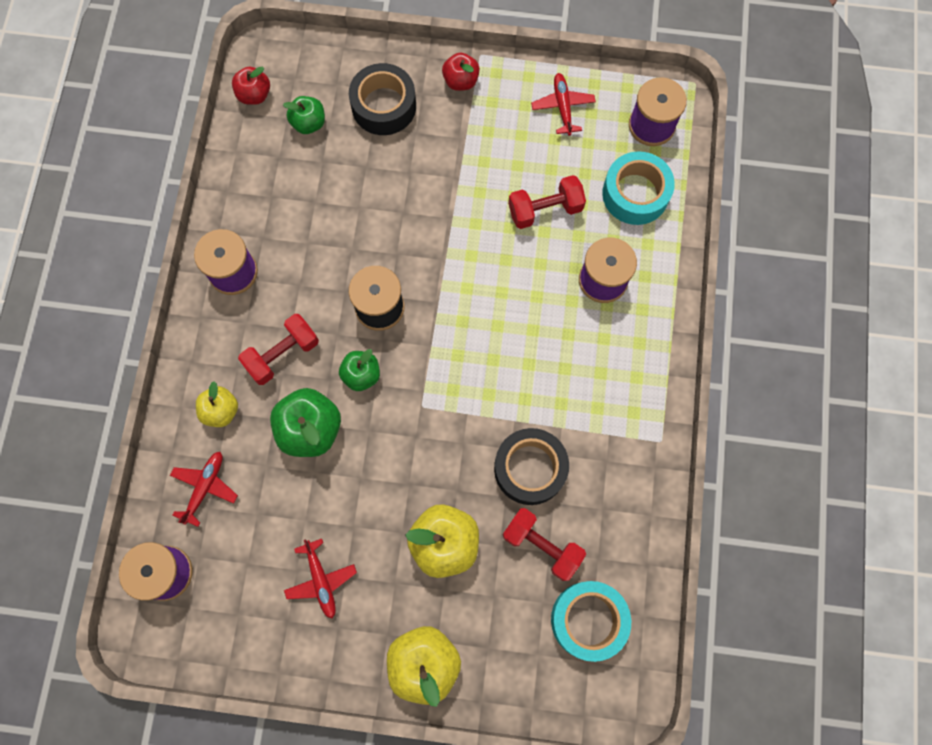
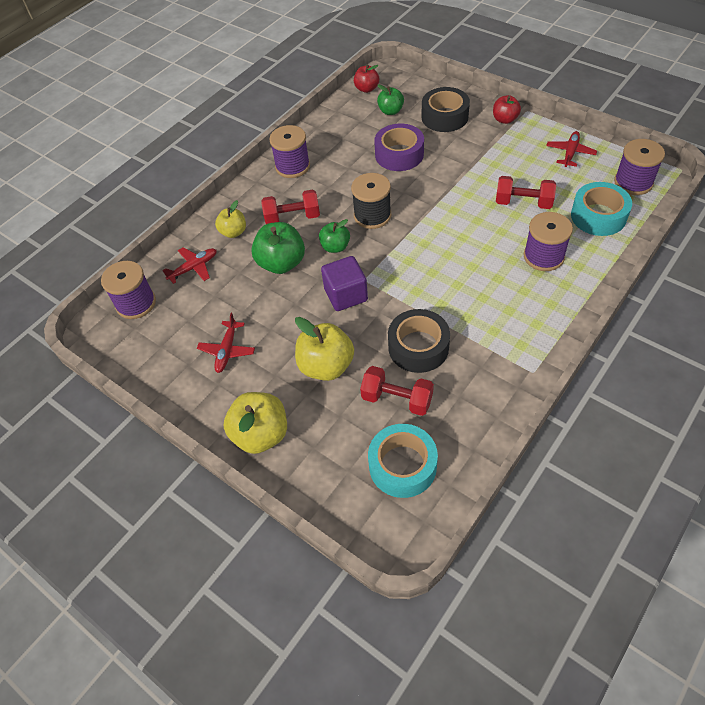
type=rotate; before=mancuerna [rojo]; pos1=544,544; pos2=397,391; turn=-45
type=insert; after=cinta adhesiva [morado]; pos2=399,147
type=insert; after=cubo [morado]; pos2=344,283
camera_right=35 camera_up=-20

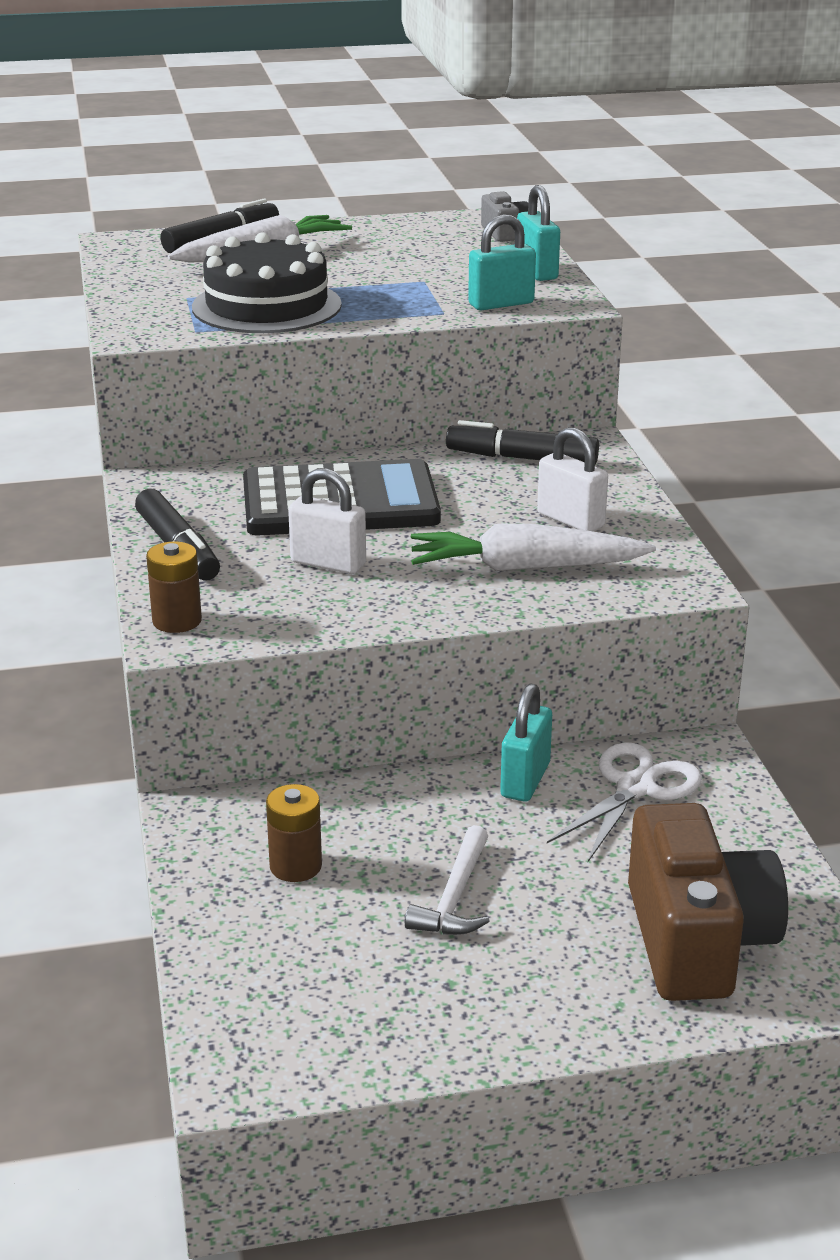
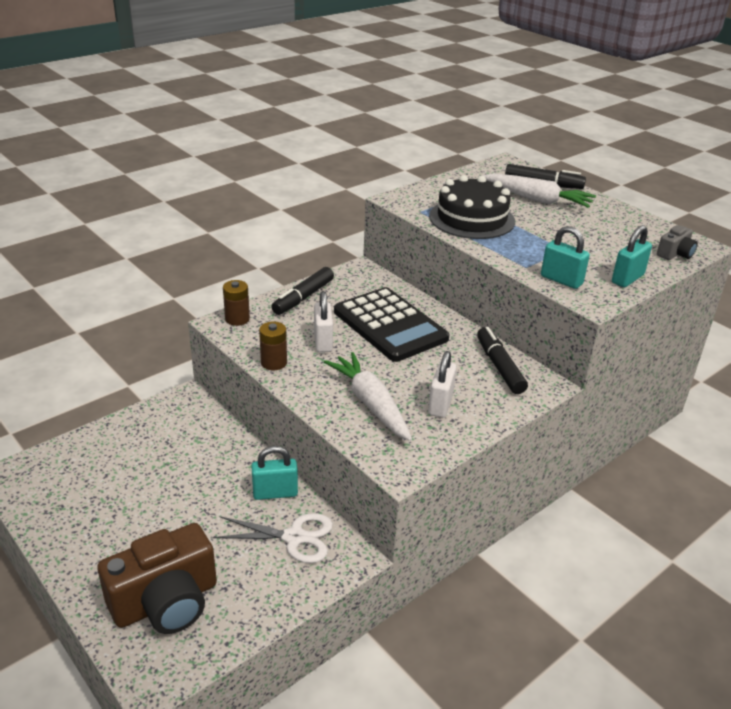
type=move; before=pila [marrón]; pos1=294,833; pos2=273,345
type=delete; before=martillo [blanco]; pos1=447,880
camera_right=60 camera_up=5

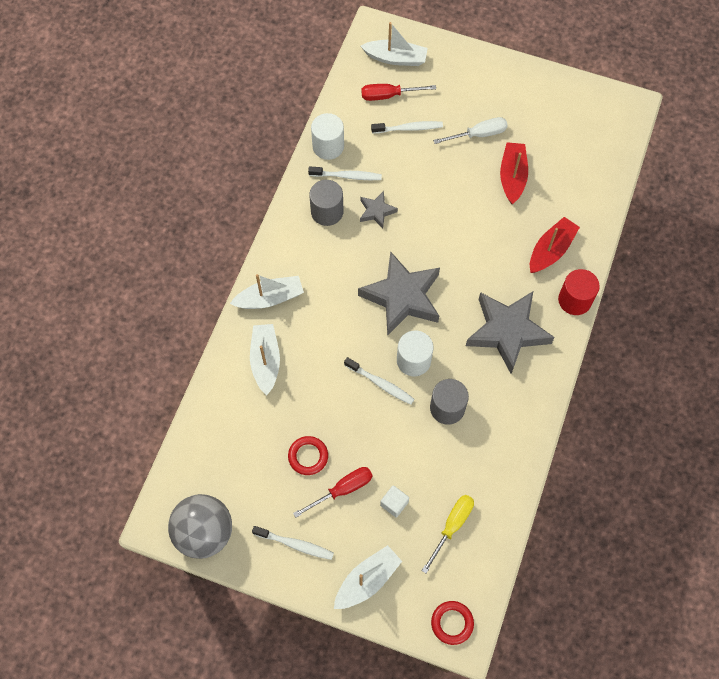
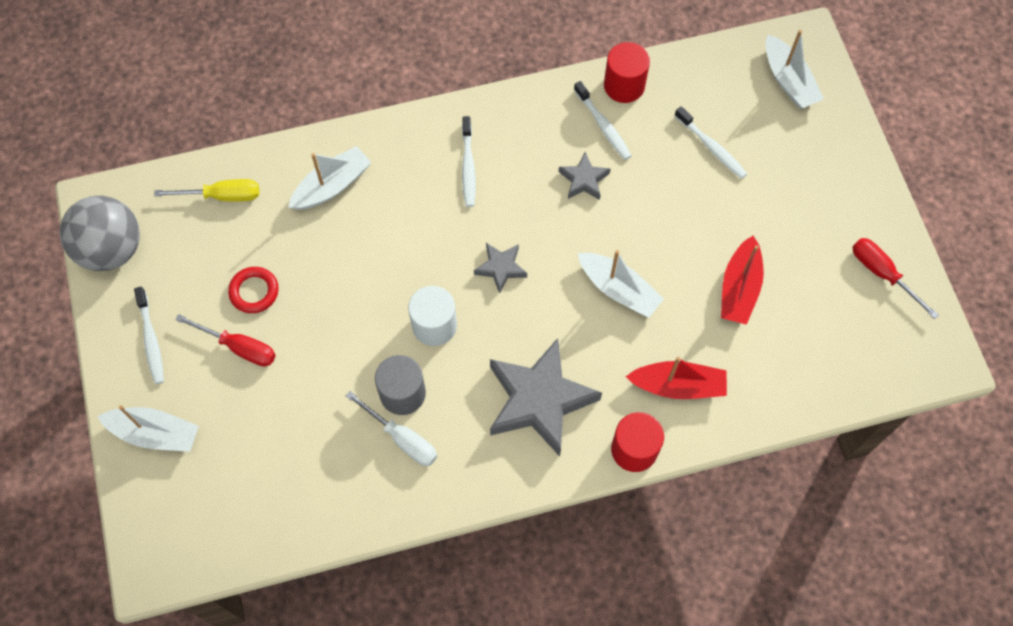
type=move; before=destornillador [rojo]; pos1=398,92; pos2=895,278
type=recolor; before=cilindro [blanco]; after=cilindro [rojo]; pos1=327,136; pos2=627,72
type=move; before=destornillador [blanco]; pos1=470,130; pos2=391,428
type=rotate; before=barco [rojo]; pos1=514,173; pos2=742,280; turn=135
type=delete; before=cilindro [gris]; pos1=326,203
type=resize; before=estrella [gris]; pos1=399,293; pos2=500,268; scale=0.48
type=move; before=barco [blanco]; pos1=267,291; pos2=621,284
type=move; before=cepillo de dientes [blanco]; pos1=379,381; pos2=469,161
type=delete; before=cubo [blanco]; pos1=394,501
type=move; before=destornillador [amarillo]; pos1=448,534; pos2=206,190
type=delete; before=anillo [rojo]; pos1=452,623
camera_right=55 camera_up=0

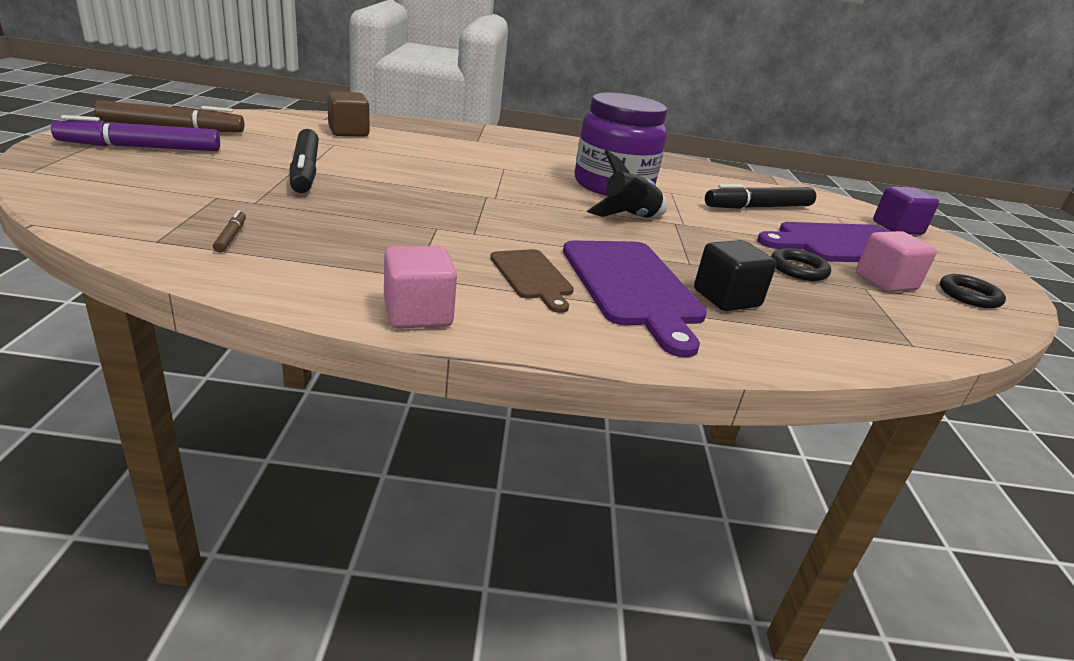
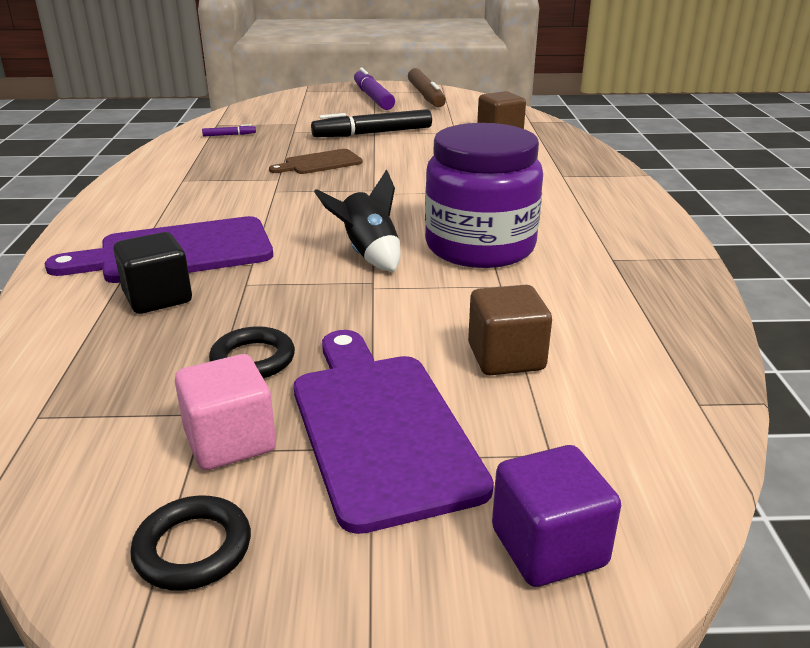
type=replace; before=rotulador [negro]; after=cubo [marrón]; pos1=760,196; pos2=510,330
type=recolor; before=rotulador [marrón]; after=rotulador [morado]; pos1=229,231; pos2=229,130
type=delete; before=cubo [rosa]; pos1=420,287
type=move; before=tabla de cortar [marrón]; pos1=532,281; pos2=316,161
camera_right=90 camera_up=0

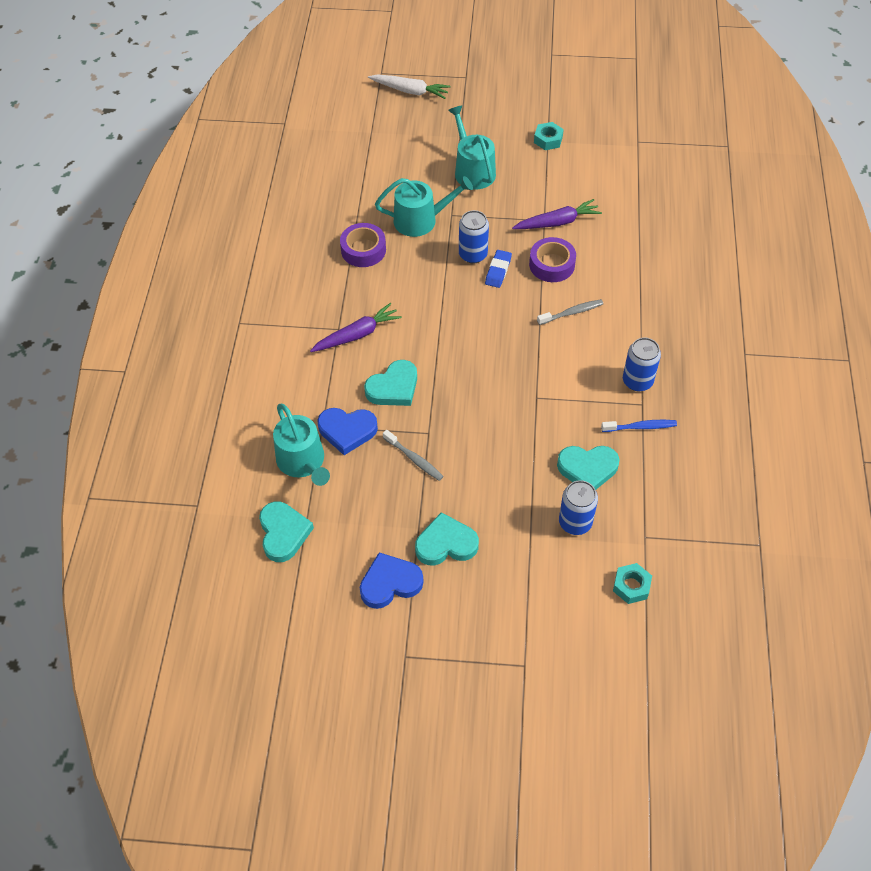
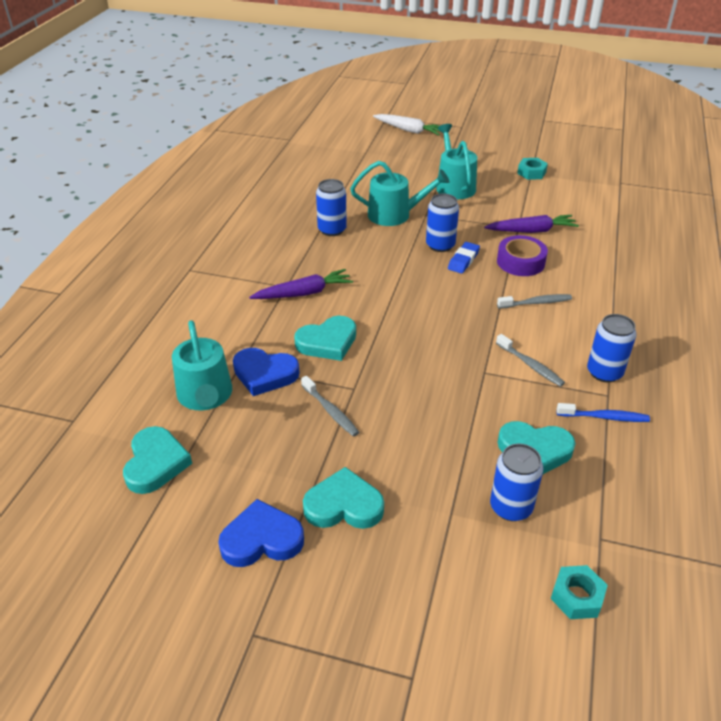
type=replace; before=cinta adhesiva [morado]; after=lata [azul]; pos1=363,245; pos2=331,207
type=insert; after=cepillo de dientes [gris]; pos2=530,360
camera_right=10 camera_up=-15

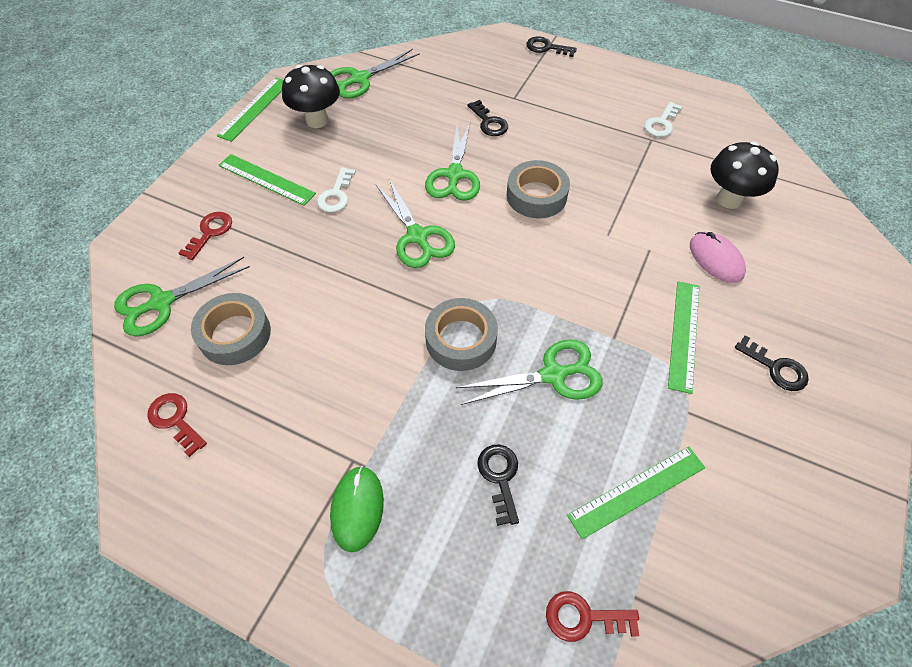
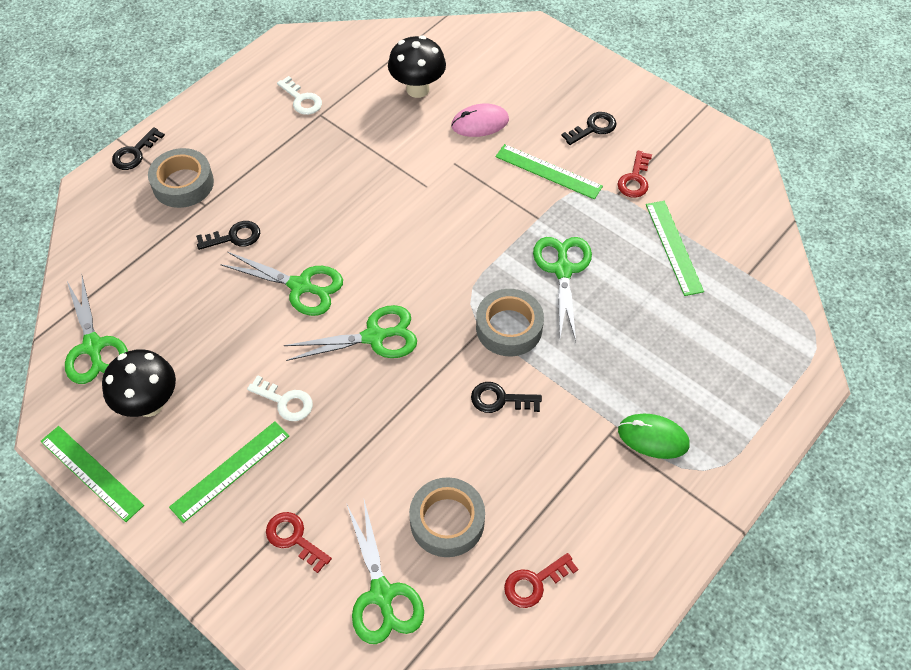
type=move; before=cinta adhesiva [gris]; pos1=538,189; pos2=181,178
type=move; before=llave [negro]; pos1=498,485; pos2=506,397
type=move; before=llave [rojo]; pos1=592,616; pos2=634,174
camera_right=-75 camera_up=0

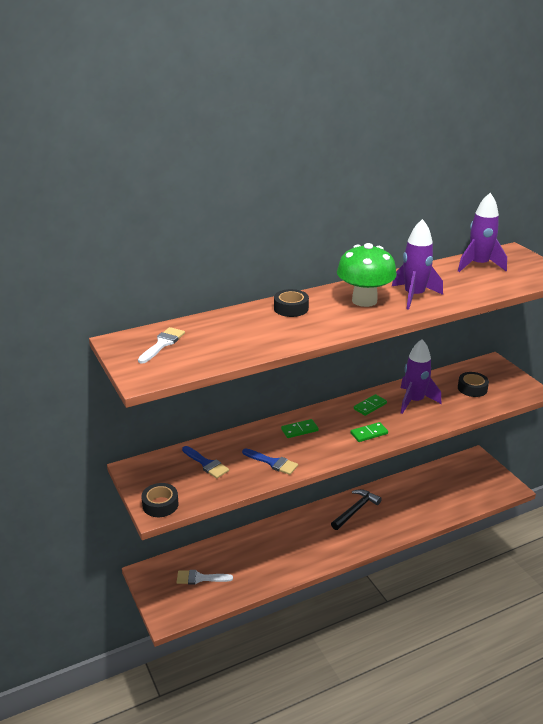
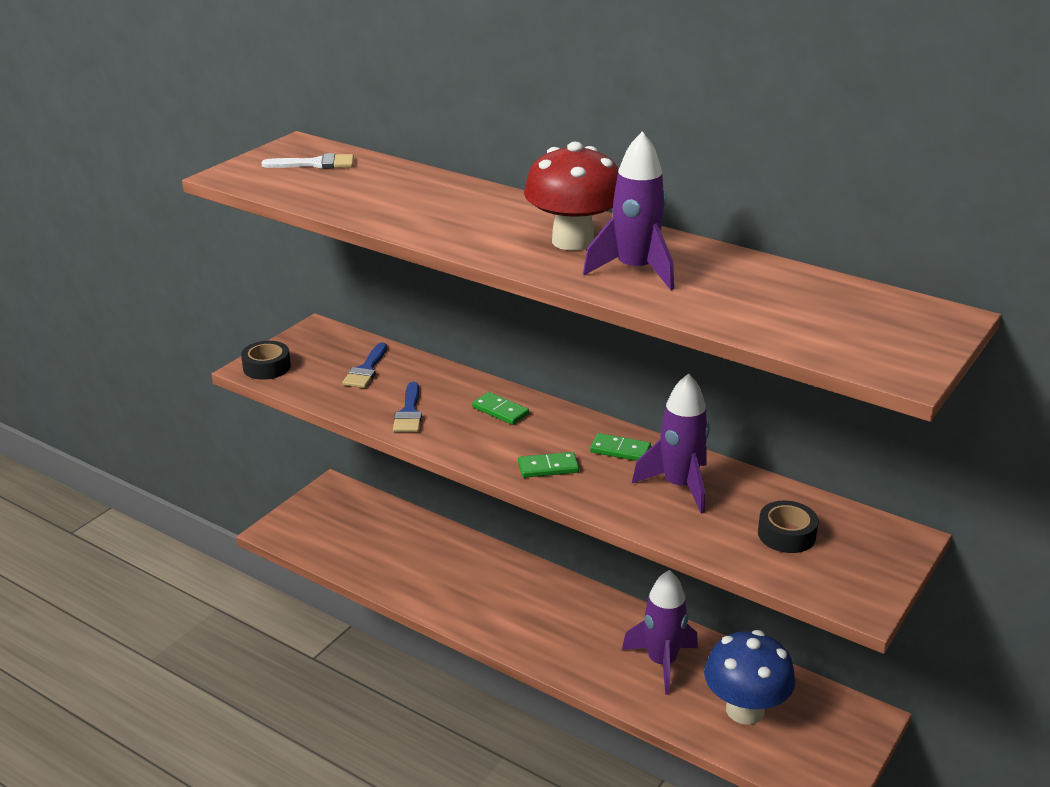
type=move; before=cohete [morado]; pos1=482,232; pos2=660,632
type=recolor; before=seta [verde]; after=seta [rojo]; pos1=367,275; pos2=571,196
type=delete; before=cinta adhesiva [negro]; pos1=291,303
type=rotate; before=ficha de dominó [verde]; pos1=369,432; pos2=548,465; turn=-45
type=delete; before=martillo [negro]; pos1=356,509
type=delete; before=pincel [blanco]; pos1=205,577
type=insert; after=seta [azul]; pos2=749,677
camera_right=60 camera_up=0

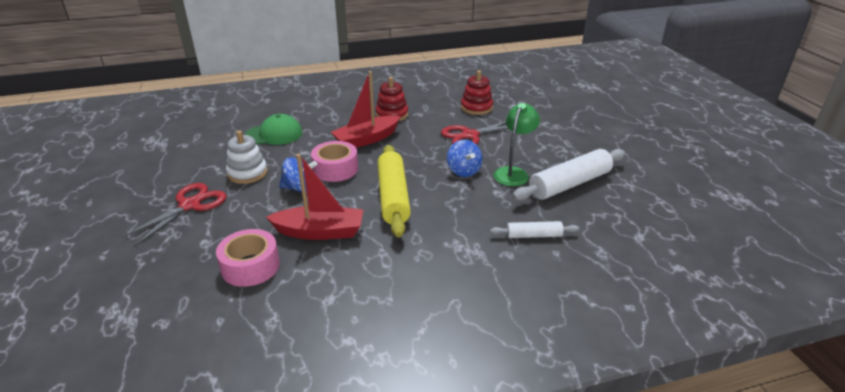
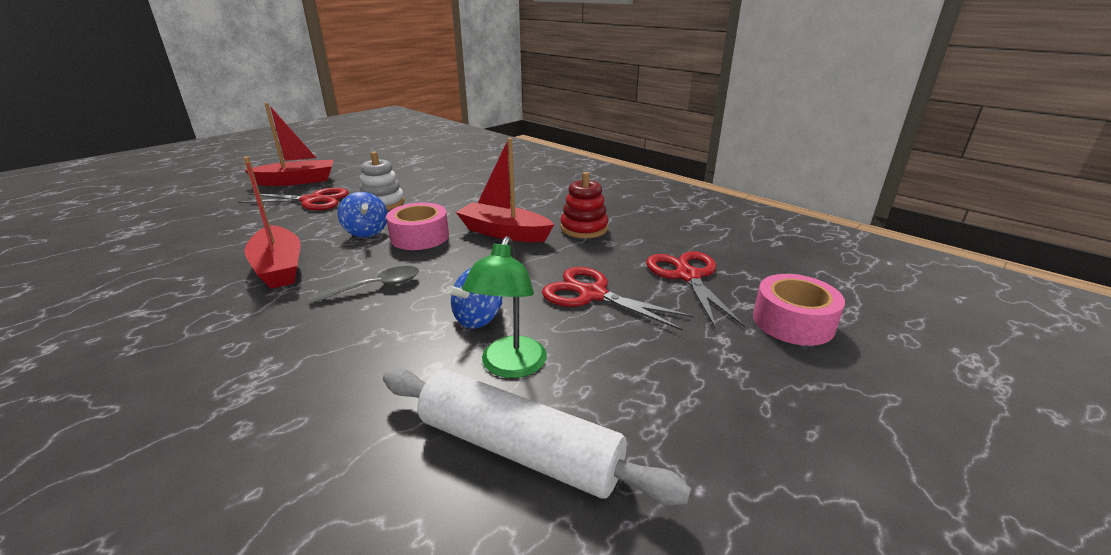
type=replace; before=juguete apilable [rojo]; after=tijeras [rojo]; pos1=477,92; pos2=695,290
type=rotate; before=lámpara [verde]; pos1=517,144; pos2=504,307; turn=105
type=delete; before=gorra [verde]; pos1=273,129
type=replace; before=rodillo [amarillo]; after=cuchara [gris]; pos1=394,191; pos2=363,285
type=delete; before=rodillo [blanco]; pos1=534,229
type=move; before=cinta adhesiva [rosa]; pos1=248,258; pos2=799,310
type=insert; after=barco [rojo]; pos2=289,144
camera_right=60 camera_up=-5

